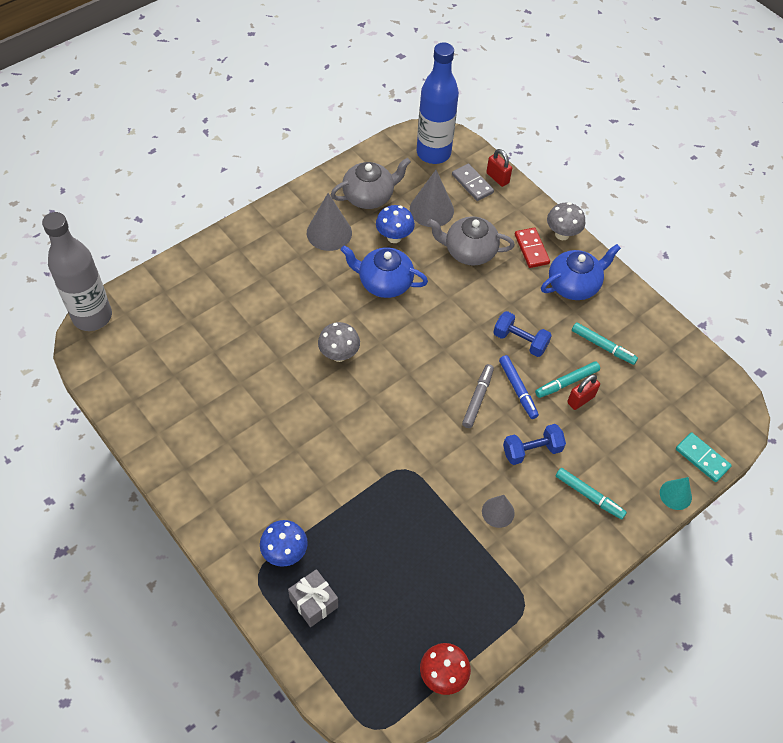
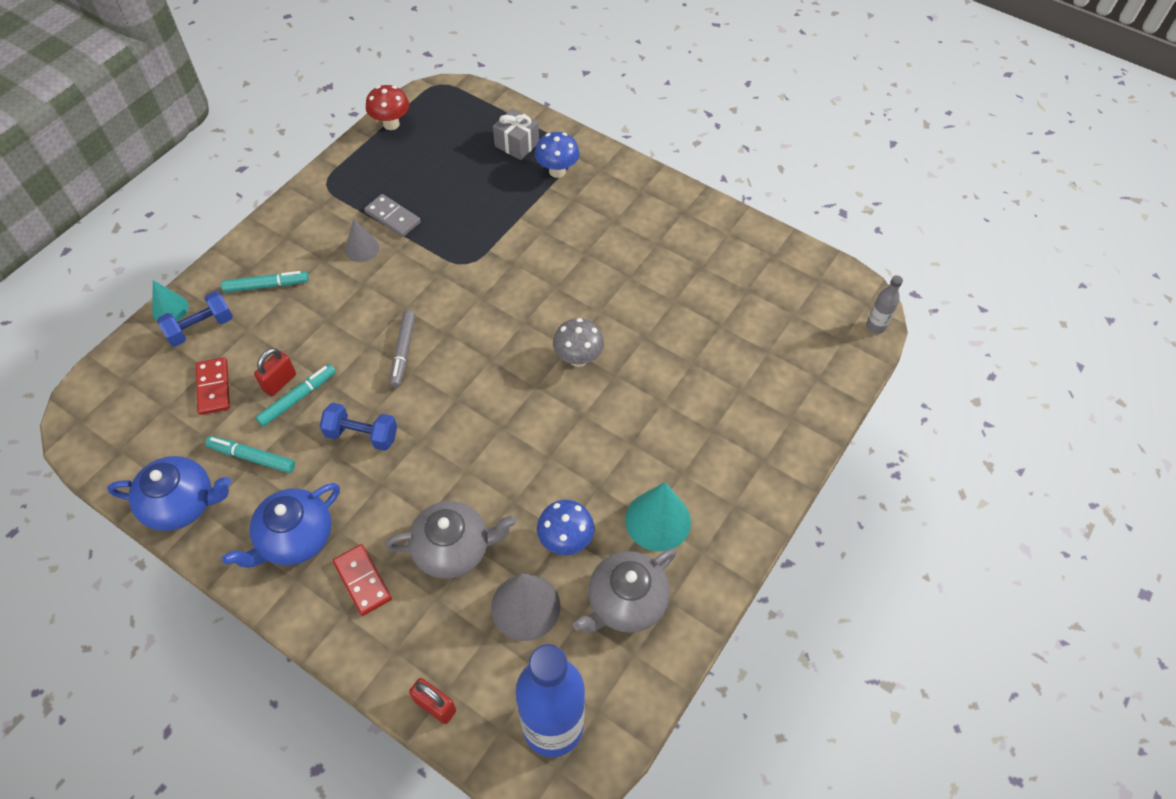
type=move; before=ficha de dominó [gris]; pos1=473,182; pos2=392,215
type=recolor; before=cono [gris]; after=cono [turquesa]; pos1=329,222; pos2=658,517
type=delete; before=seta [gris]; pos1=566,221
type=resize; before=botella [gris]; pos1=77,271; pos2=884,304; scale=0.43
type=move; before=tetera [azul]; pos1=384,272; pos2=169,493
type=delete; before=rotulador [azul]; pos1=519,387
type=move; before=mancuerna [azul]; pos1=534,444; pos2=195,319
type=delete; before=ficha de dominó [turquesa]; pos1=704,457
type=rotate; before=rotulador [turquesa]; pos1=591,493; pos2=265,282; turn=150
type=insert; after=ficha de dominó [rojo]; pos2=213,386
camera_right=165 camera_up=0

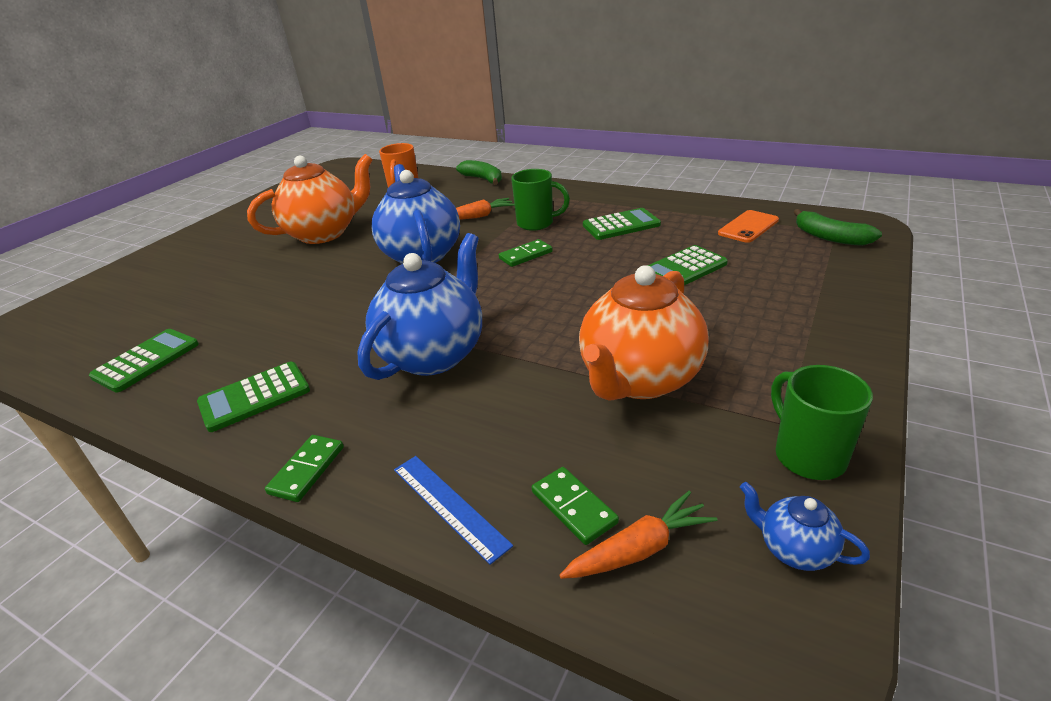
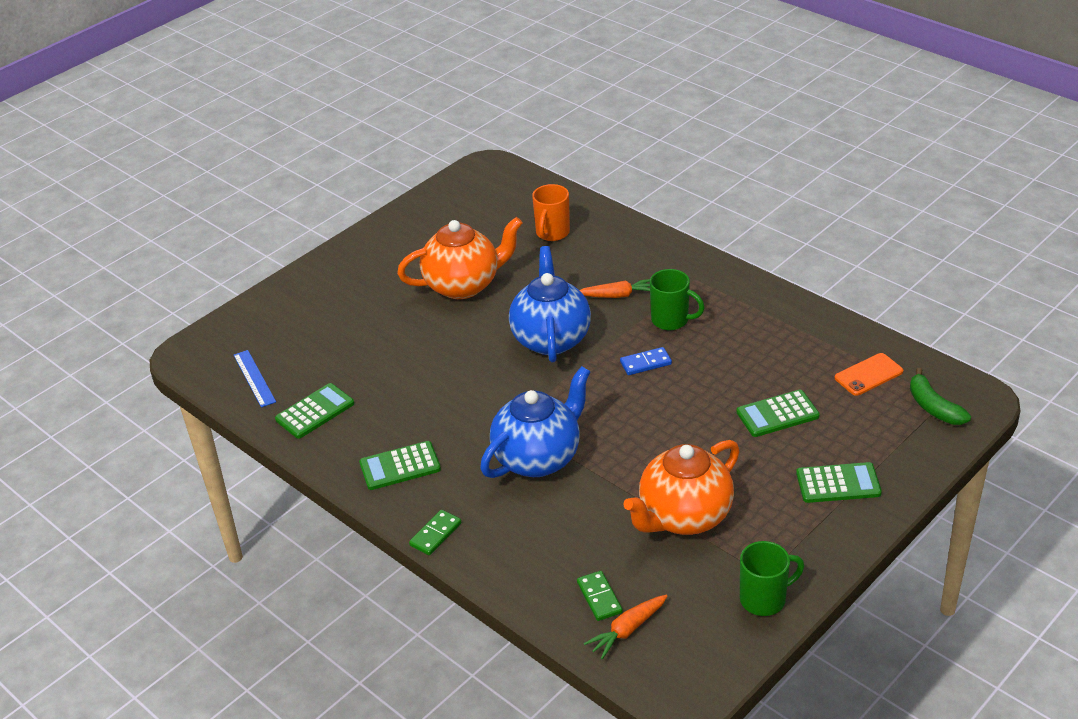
type=delete; before=plátano [verde]; pos1=479,172
type=move; before=calculadora [verde]; pos1=622,224; pos2=839,482
type=recolor; before=ficha de dominó [verde]; after=ficha de dominó [azul]; pos1=526,253; pos2=646,361
type=rotate; before=taza [verde]; pos1=822,422; pos2=772,578; turn=75
type=move; before=regla [azul]; pos1=453,510; pos2=255,379
type=delete; before=tetera [azul]; pos1=805,526
type=rotate; before=zanahoria [naranja]; pos1=638,535; pos2=625,627; turn=150
camera_right=15 camera_up=5

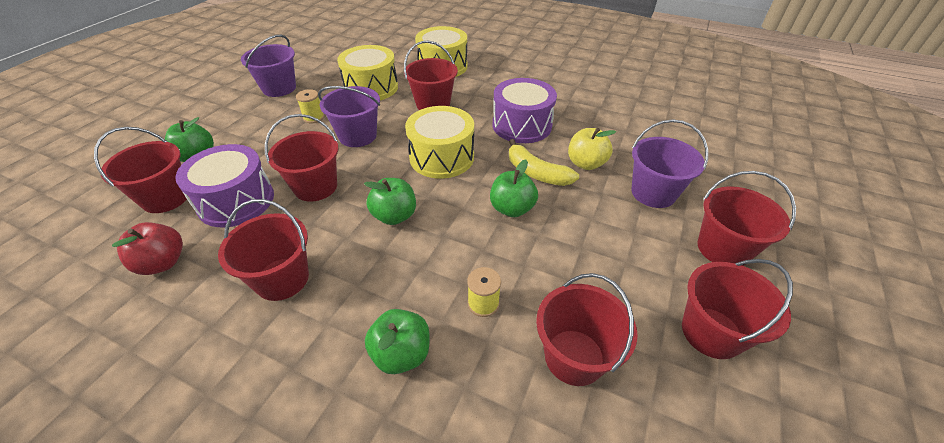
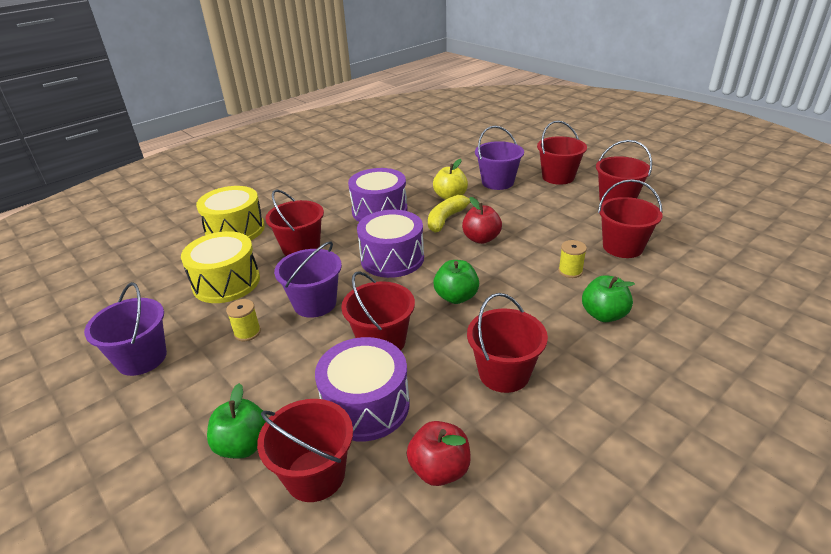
type=recolor; before=tambor [amarillo]; after=tambor [morado]; pos1=439,142; pos2=390,244
type=rotate; before=plátano [amarillo]; pos1=544,162; pos2=453,214; turn=150
type=recolor; before=manzana [verde]; after=manzana [rojo]; pos1=514,188; pos2=482,220
camera_right=-65 camera_up=-10

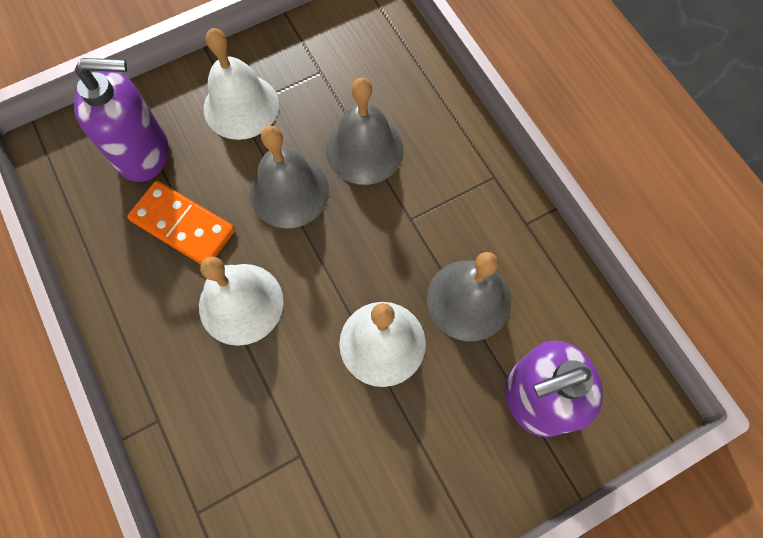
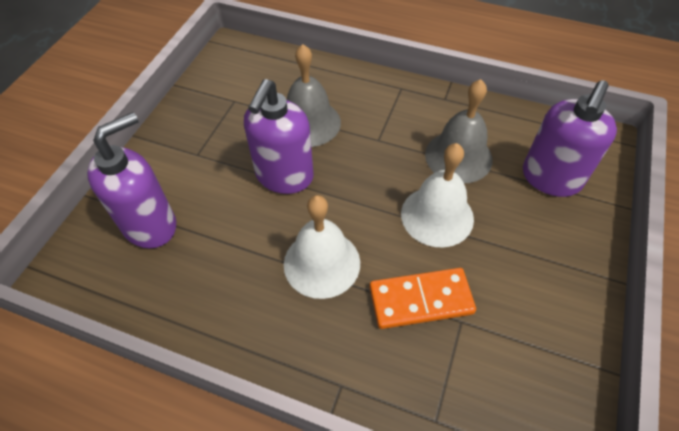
type=delete; before=campana [blanco]; pos1=241,84
type=replace; before=campana [gris]; after=dispensador de jabón [morado]; pos1=289,177; pos2=278,136
type=move; before=ficha de dominó [naranja]; pos1=181,222; pos2=423,298
camera_right=-40 camera_up=-15

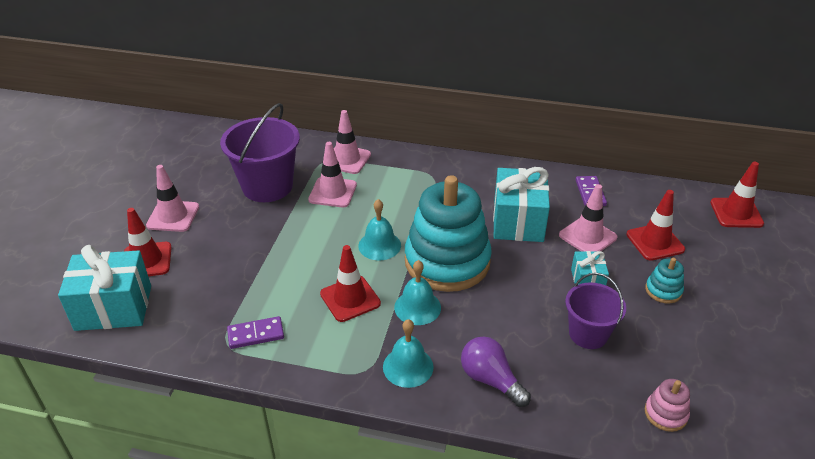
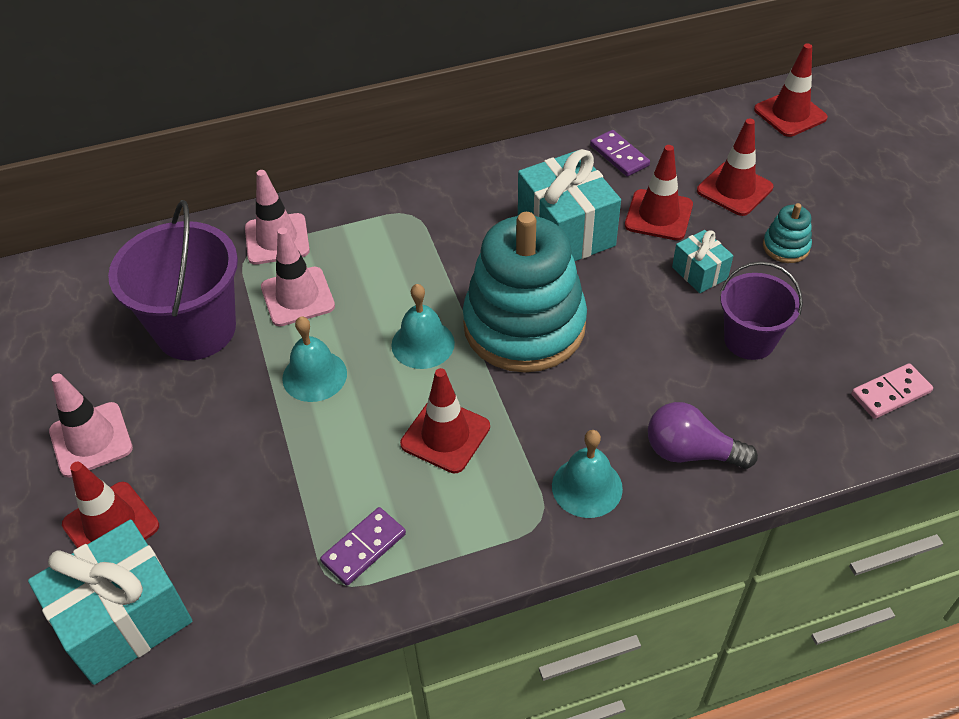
type=recolor; before=cono de tráfico [rosa]; after=cono de tráfico [rojo]; pos1=588,218; pos2=659,192
type=move; before=campana [turquesa]; pos1=417,292; pos2=314,359
type=replace; before=juguete apilable [rosa]; after=ficha de dominó [rosa]; pos1=667,405; pos2=892,391
camera_right=-30 camera_up=10

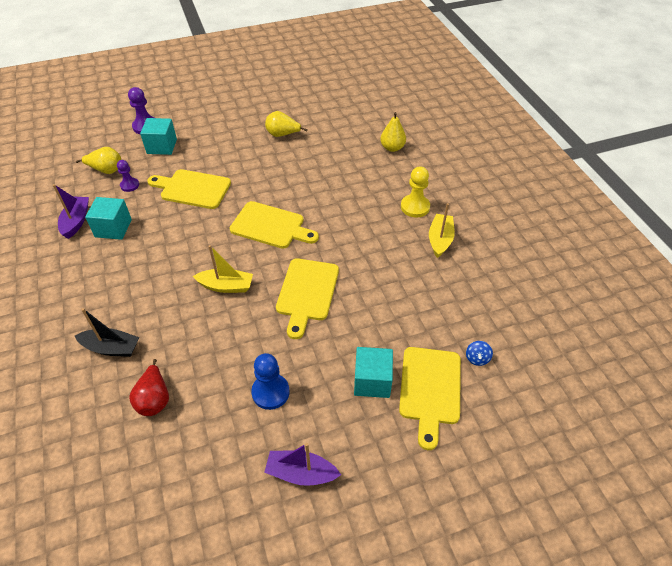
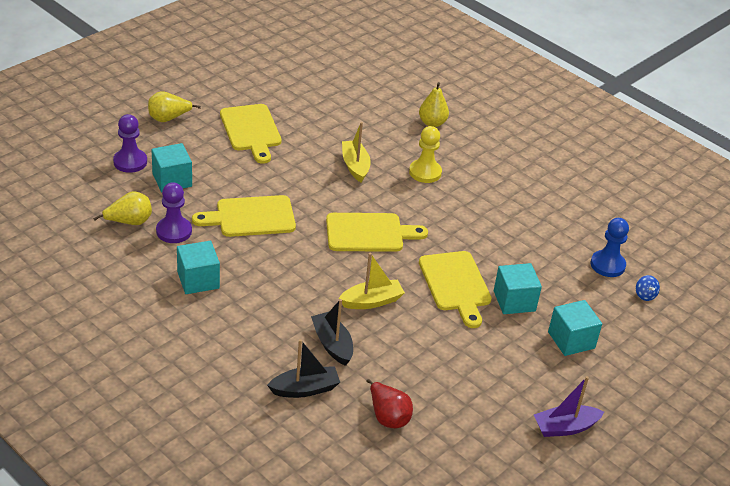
type=move; before=pera [amarillo]; pos1=286,124; pos2=174,106
type=resize; before=peón [morado]; pos1=128,176; pos2=174,212; scale=1.54
type=move; before=peón [amarillo]; pos1=415,192; pos2=425,154
type=delete; before=barco [morado]; pos1=71,211
type=move; before=barco [amarillo]; pos1=442,230; pos2=356,152
type=move; before=tabla de cortar [amarillo]; pos1=430,398; pos2=250,134
type=move; before=peón [azul]; pos1=270,381; pos2=610,247
type=insert; after=cubo [turquesa]; pos2=518,288
type=insert; after=barco [negro]; pos2=332,332
camera_right=-30 camera_up=-10

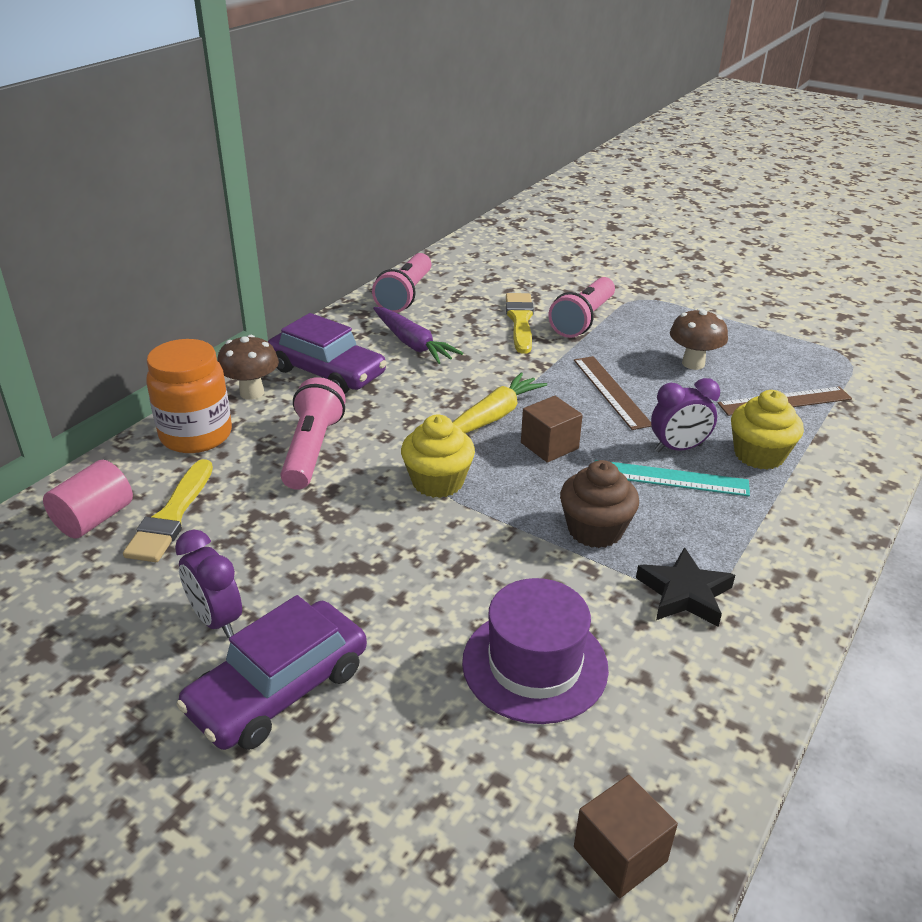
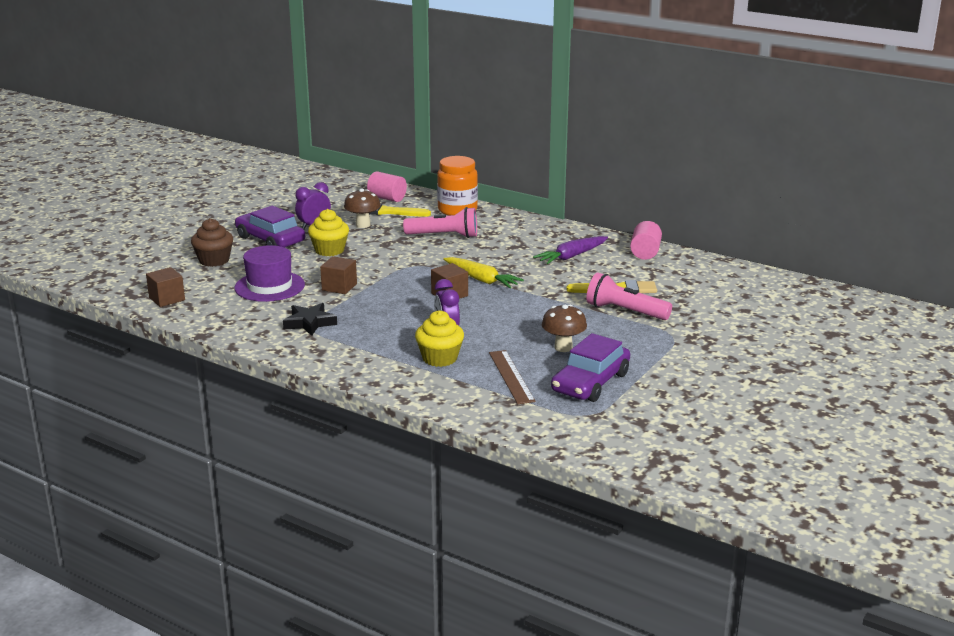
type=replace; before=lámpara de mano [rosa]; after=cilindro [rosa]; pos1=402,283; pos2=646,240
type=move; before=coche [morado]; pos1=327,353; pos2=590,367
type=move; before=seta [marrón]; pos1=248,367; pos2=362,208
type=delete; before=regla [marrón]; pos1=613,393
type=move; before=magdalena [amarillo]; pos1=438,456; pos2=328,232
type=move; before=magdalena [marrón]; pos1=599,504; pos2=212,242
type=delete; before=regla [turquesa]; pos1=672,478
type=insert; after=cubo [marrón]; pos2=338,275
camera_right=90 camera_up=-10

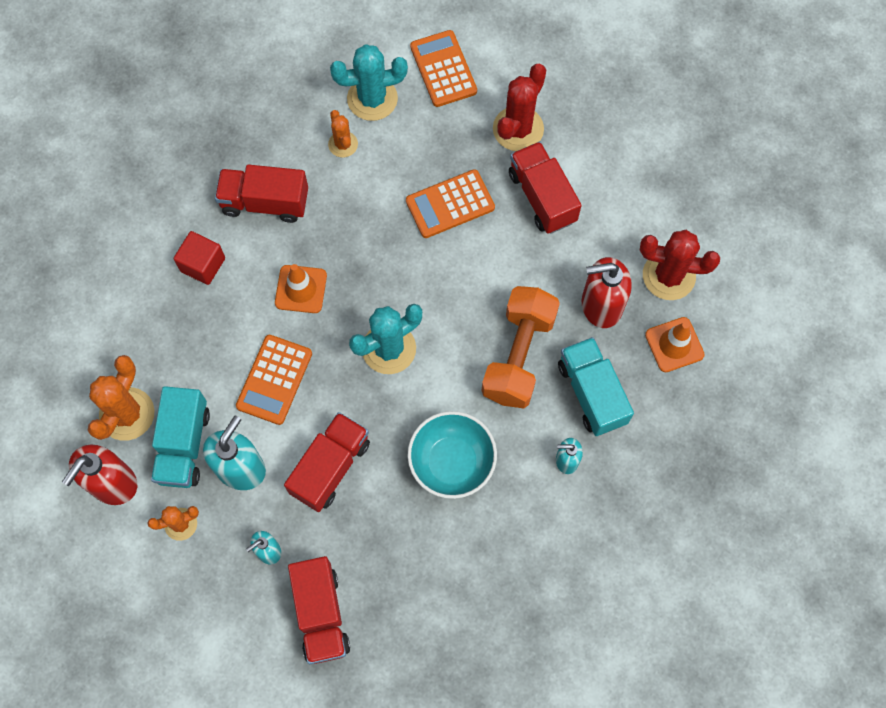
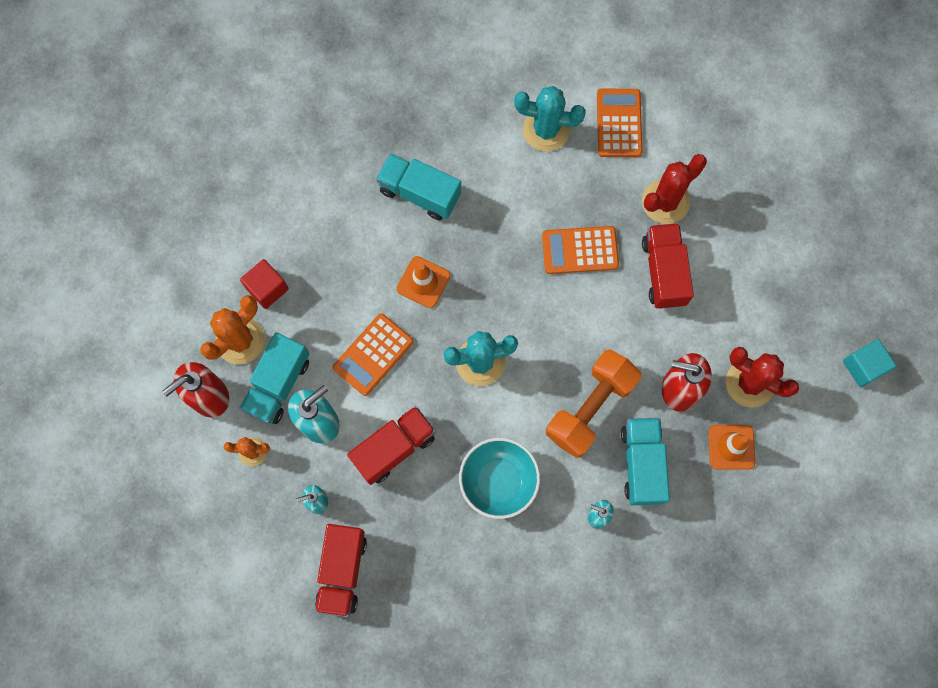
type=delete; before=cactus [naranja]; pos1=343,133
type=recolor; before=camión [rojo]; after=camión [turquesa]; pos1=261,193; pos2=418,186
type=move; before=cubo [rojo]; pos1=199,258; pos2=264,284
type=insert; after=cubo [turquesa]; pos2=869,363
camera_right=20 camera_up=5

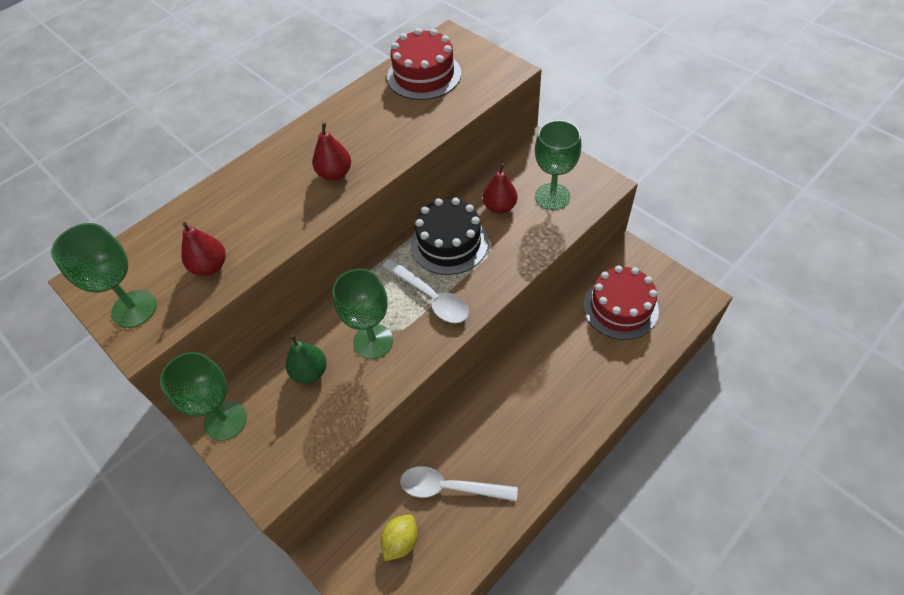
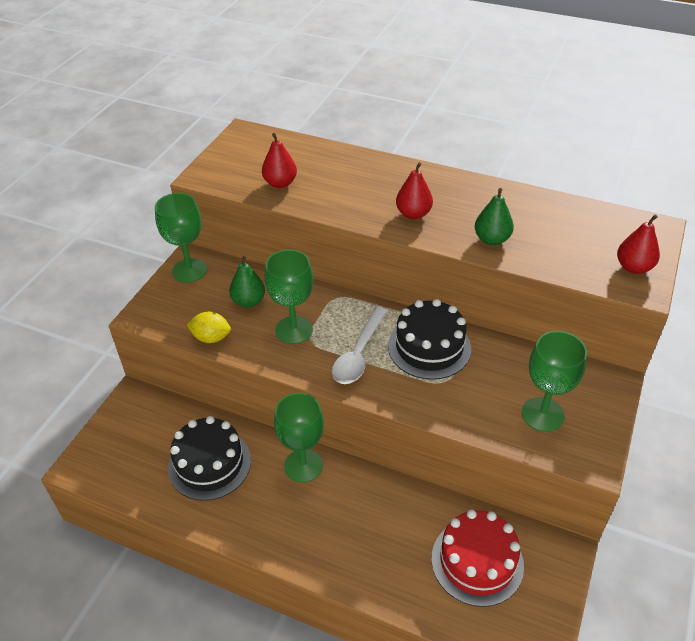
type=delete; before=tarta [rojo]; pos1=424,64
type=move; before=pera [rojo]; pos1=500,189; pos2=638,244
type=move; before=copa [verde]; pos1=104,275; pos2=299,438
type=replace; before=cuchara [blanco]; after=tarta [negro]; pos1=459,483; pos2=209,458
type=move; before=limón [amarillo]; pos1=399,538; pos2=209,327
type=insert; after=pera [verde]; pos2=494,216
camera_right=65 camera_up=-10

